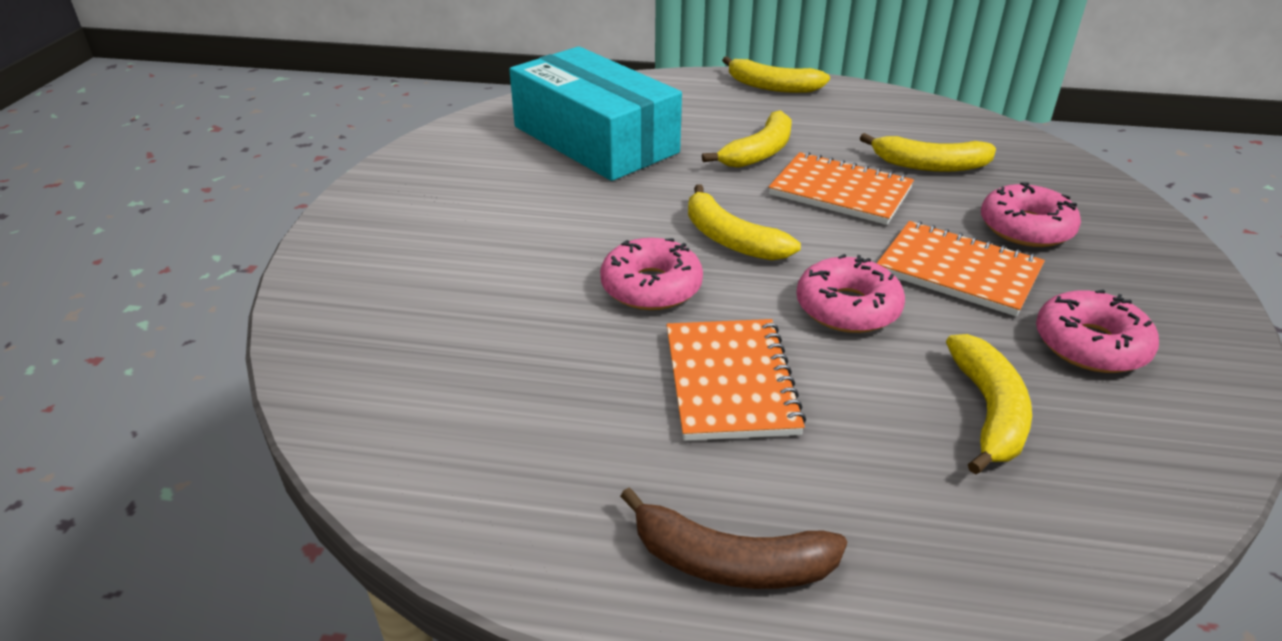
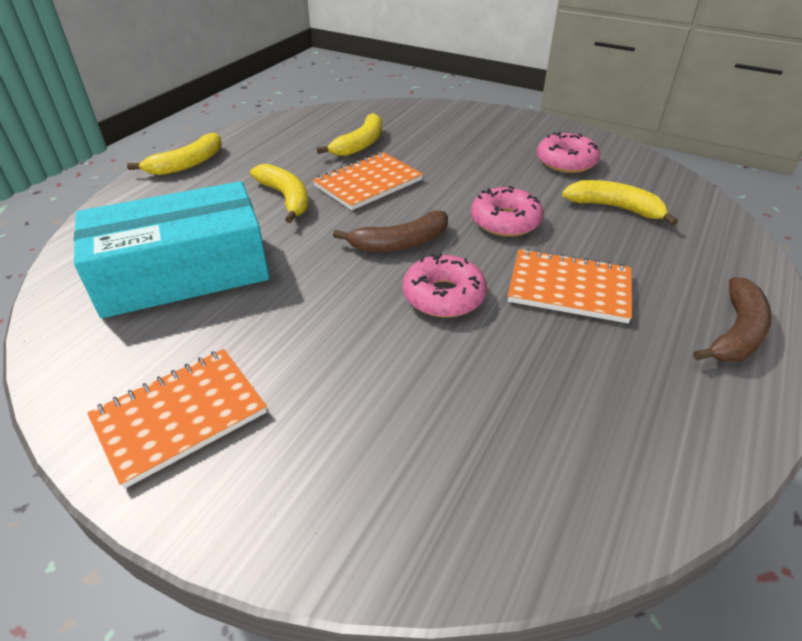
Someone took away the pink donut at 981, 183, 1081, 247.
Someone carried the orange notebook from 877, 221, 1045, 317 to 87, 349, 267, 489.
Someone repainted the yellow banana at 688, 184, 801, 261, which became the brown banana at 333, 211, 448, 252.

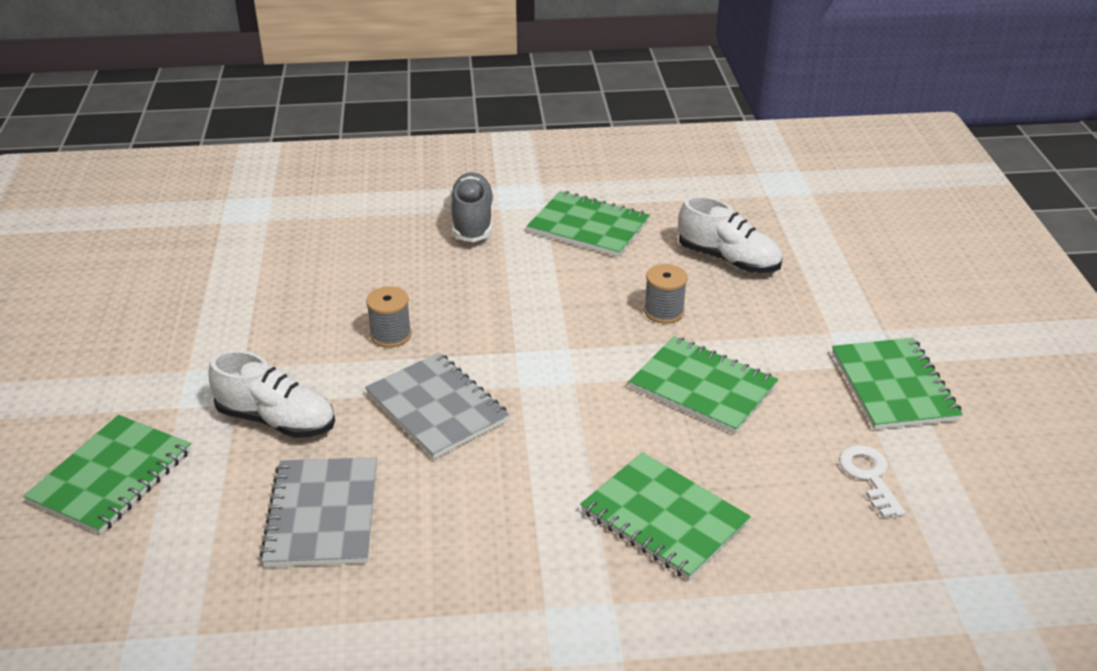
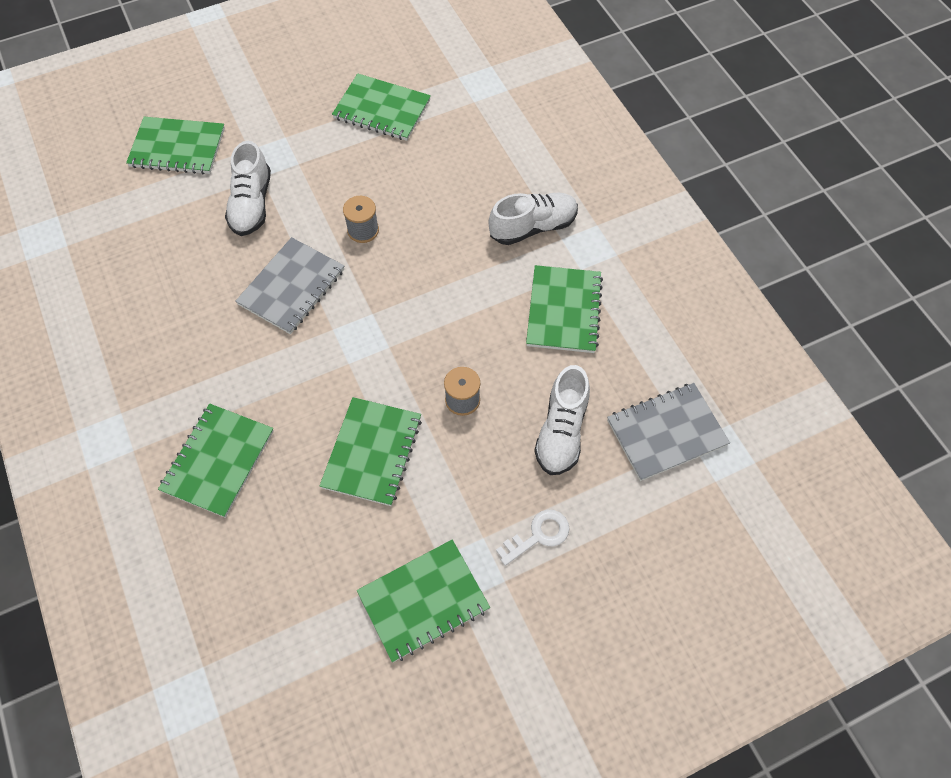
Someone put down the green notebook at 332, 73, 431, 141.
Someone carried the grey notebook from 260, 457, 377, 567 to 607, 383, 730, 481.
Someone carried the white key from 839, 445, 906, 518 to 496, 509, 570, 566.
Someone repainted the grey shoe at 450, 172, 494, 242, which became the white shoe at 488, 193, 578, 245.

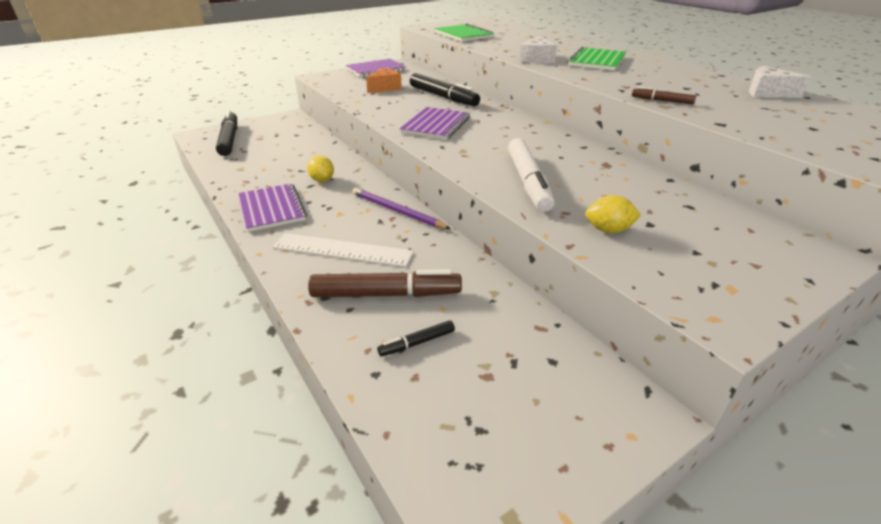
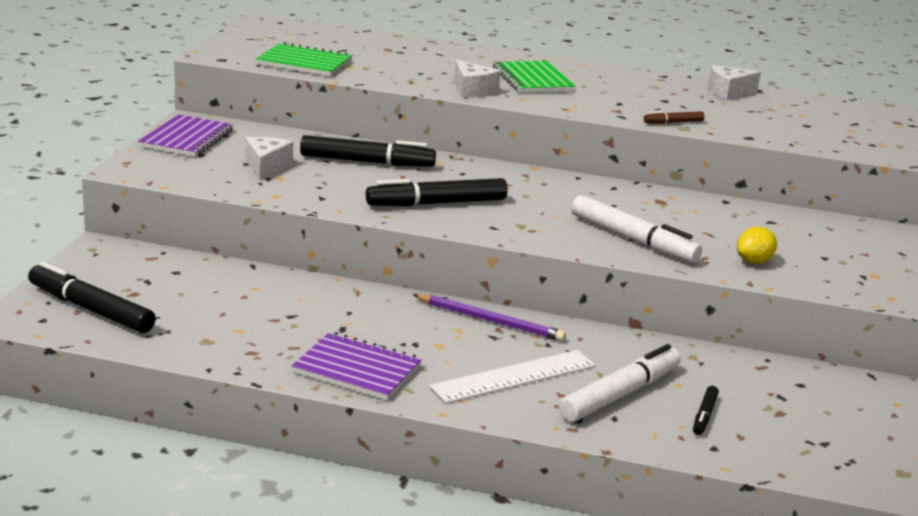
Someone took away the yellow lemon at 307, 155, 334, 182.
Someone swapped the purple notebook at 400, 107, 470, 140 for the black marker at 366, 178, 508, 206.
Someone repainted the brown marker at 308, 269, 462, 297, which became the white marker at 559, 344, 681, 422.
Someone repainted the orange cheese at 366, 68, 402, 93, which became the white cheese at 245, 137, 293, 180.
Someone rotated the purple pencil at 352, 187, 450, 229 by 150 degrees counterclockwise.

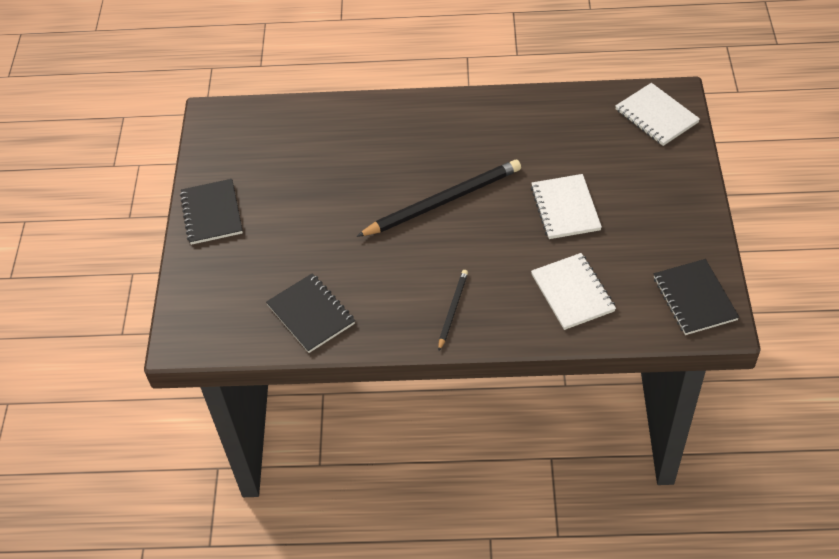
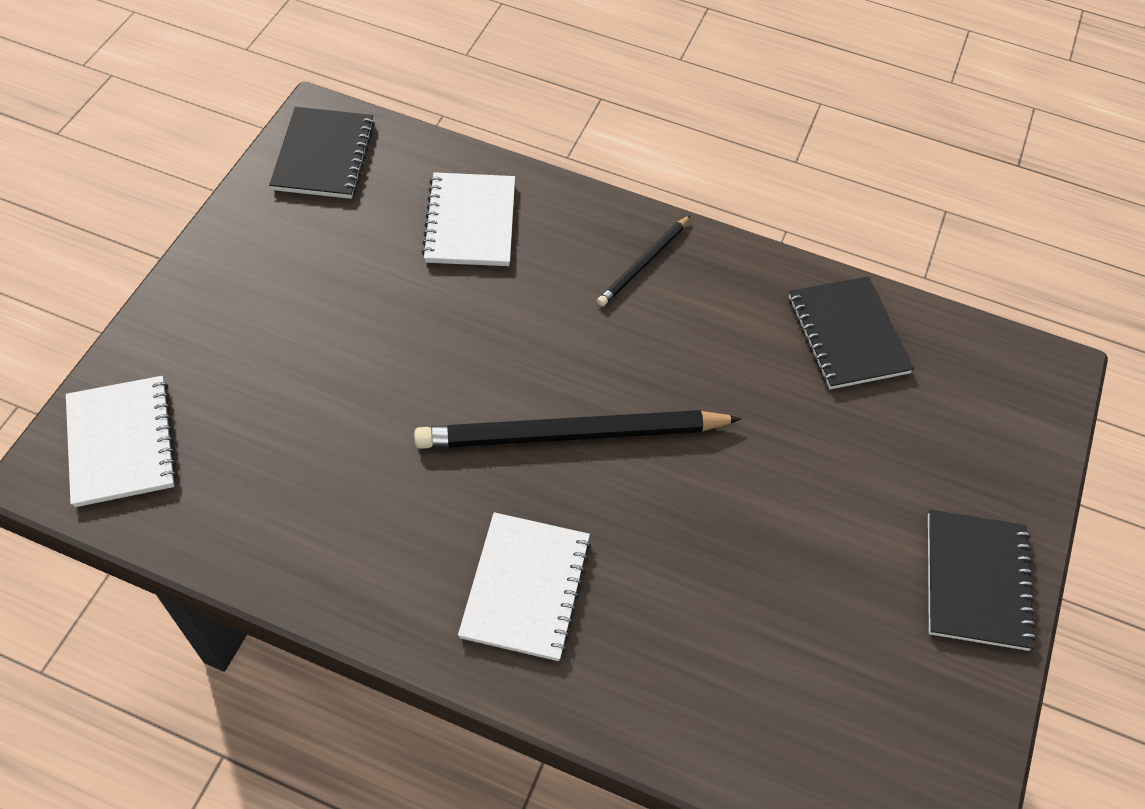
Someone carried the white notebook from 531, 174, 602, 239 to 458, 512, 591, 661.

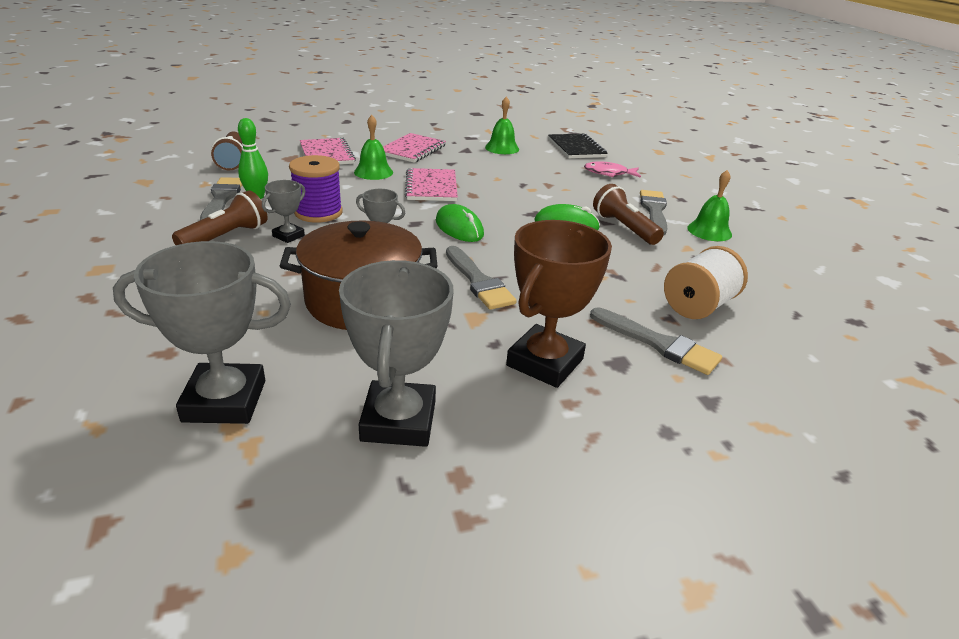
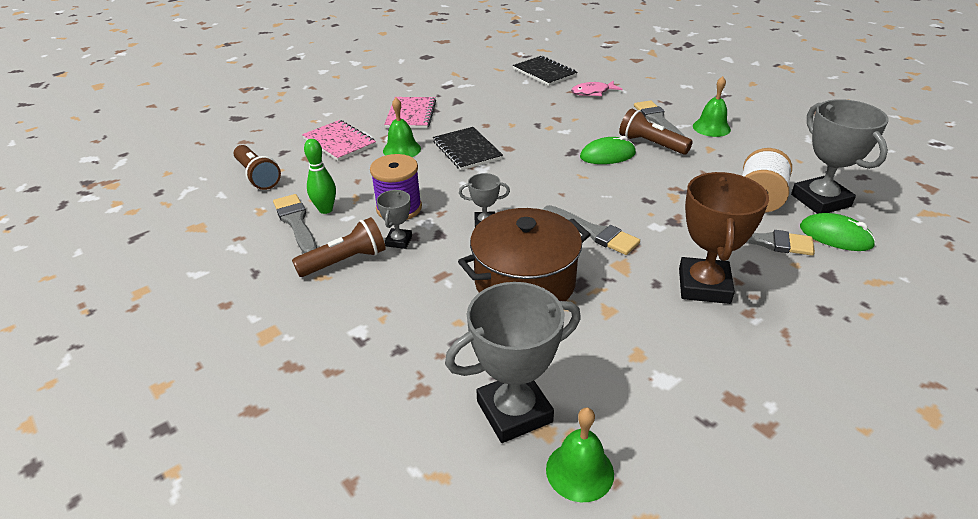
Someone carried the grey trophy from 339, 260, 454, 447 to 791, 99, 889, 214.
Someone carried the green mouse from 436, 204, 484, 242 to 800, 213, 876, 251.
Someone carried the green bell from 485, 96, 519, 154 to 546, 407, 614, 502.
Someone repainted the pink notebook at 405, 168, 458, 201, which became the black notebook at 433, 127, 503, 170.
Someone rotated the brown flashlight at 172, 190, 267, 245 by 45 degrees clockwise.

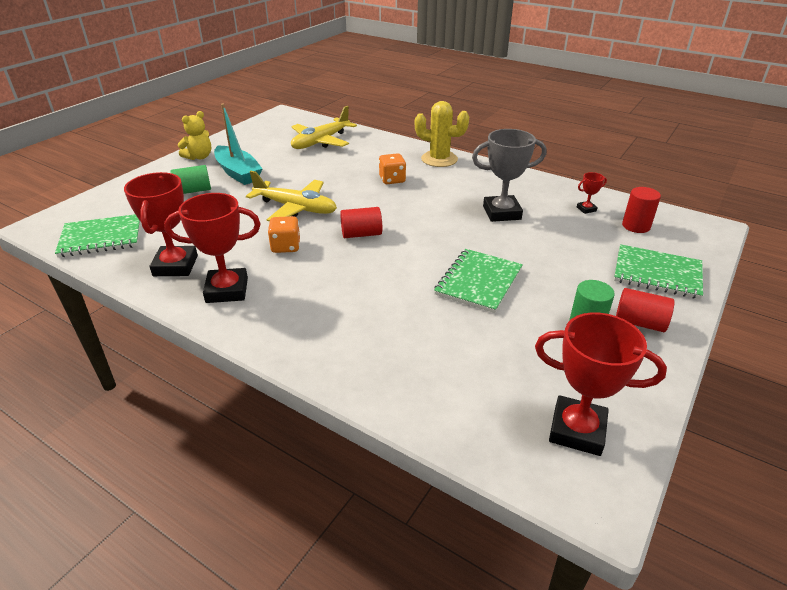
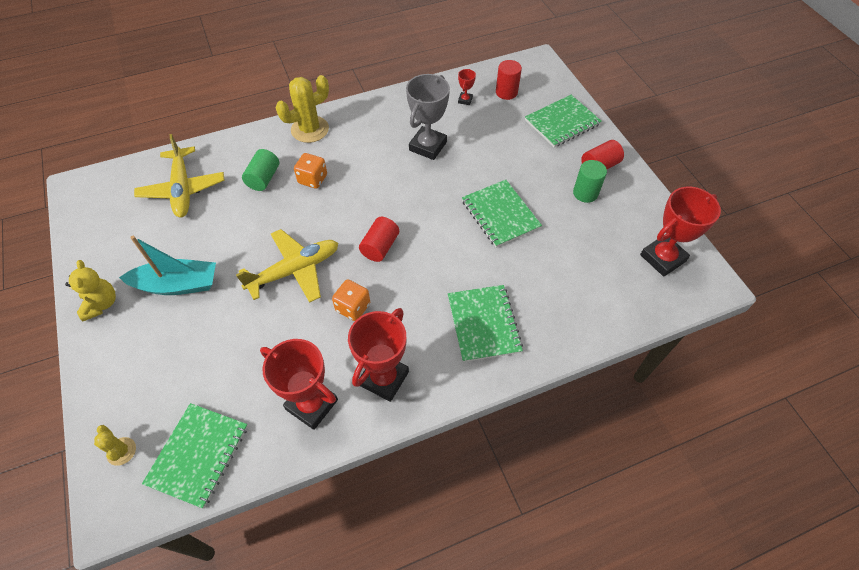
Someone put down the yellow cactus at 94, 425, 136, 466.
Someone put down the green notebook at 448, 285, 523, 362.
Someone carried the green cylinder from 170, 165, 211, 194 to 242, 149, 279, 191.

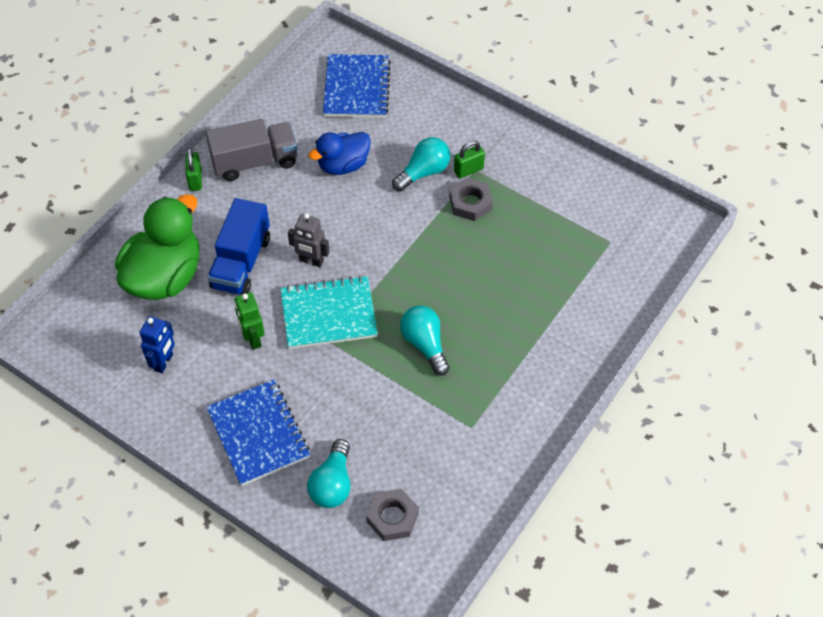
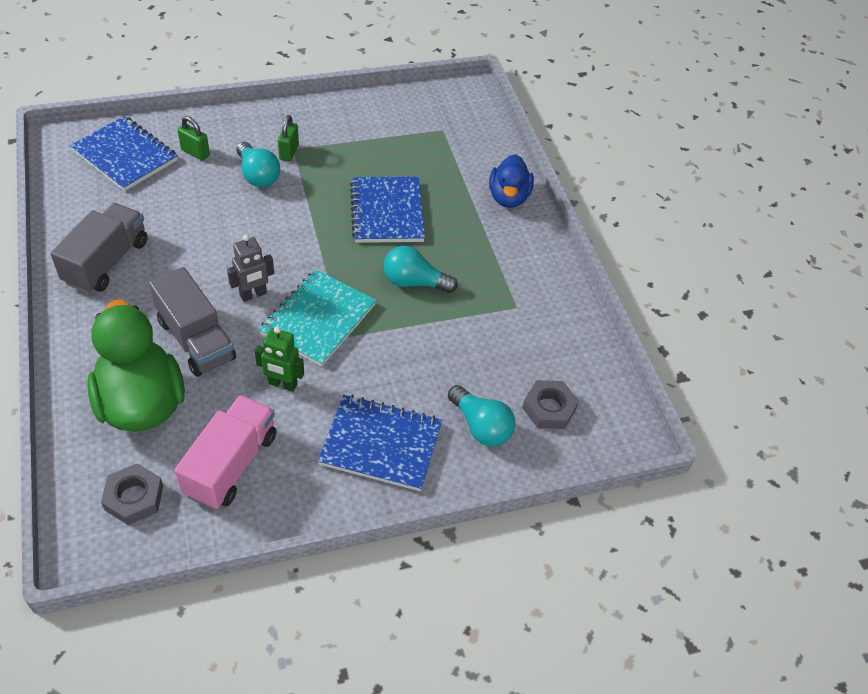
Someone put down the blue notebook at 350, 177, 425, 243.
Someone carried the green padlock from 185, 148, 202, 191 to 177, 116, 210, 161.
Someone carried the blue duck from 308, 132, 371, 175 to 489, 154, 534, 208.
Someone carried the grey nut from 449, 178, 493, 221 to 101, 463, 163, 525.
Someone swapped the blue robot at 140, 316, 175, 373 for the pink truck at 174, 395, 277, 509.
Someone repainted the blue truck at 208, 198, 270, 295, which became the grey truck at 149, 267, 236, 377.
Someone rotated the turquoise light bulb at 392, 137, 450, 191 by 150 degrees clockwise.

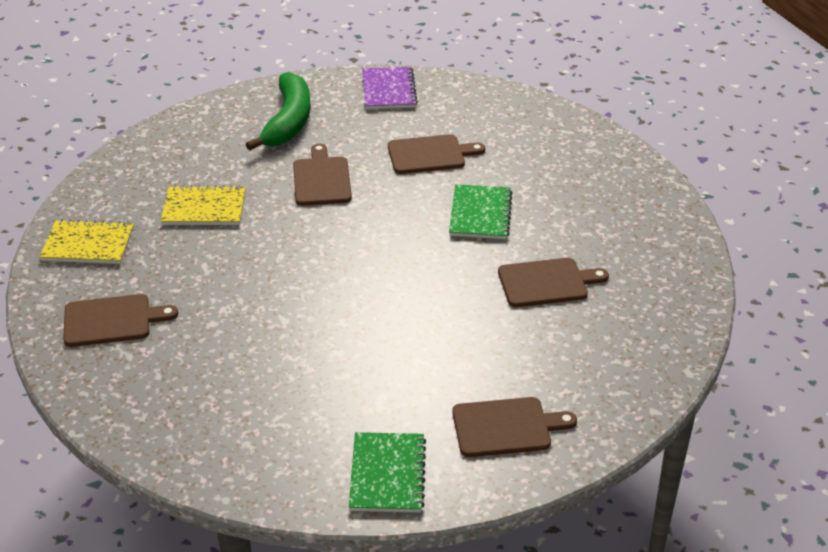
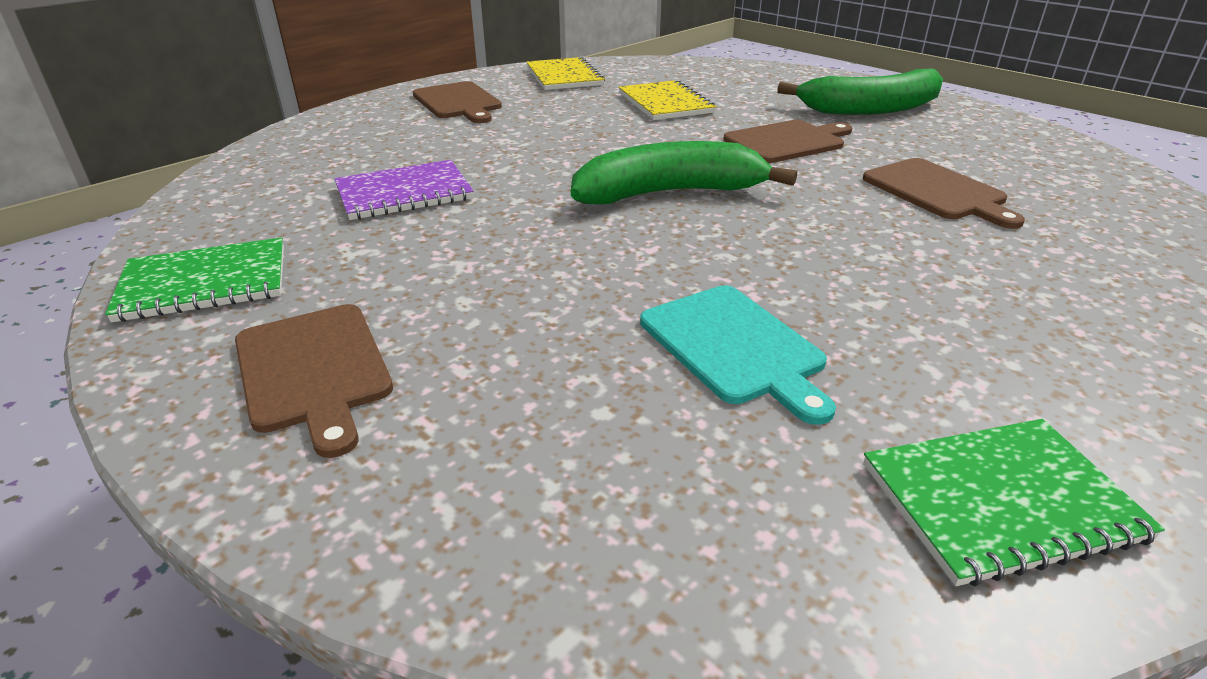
Someone put down the green banana at 571, 141, 797, 204.
Someone carried the purple notebook from 362, 67, 418, 109 to 334, 160, 474, 220.
Someone carried the green notebook from 449, 184, 512, 239 to 863, 419, 1165, 587.
Someone repainted the brown cutting board at 498, 258, 609, 307, which became the turquoise cutting board at 640, 285, 836, 425.

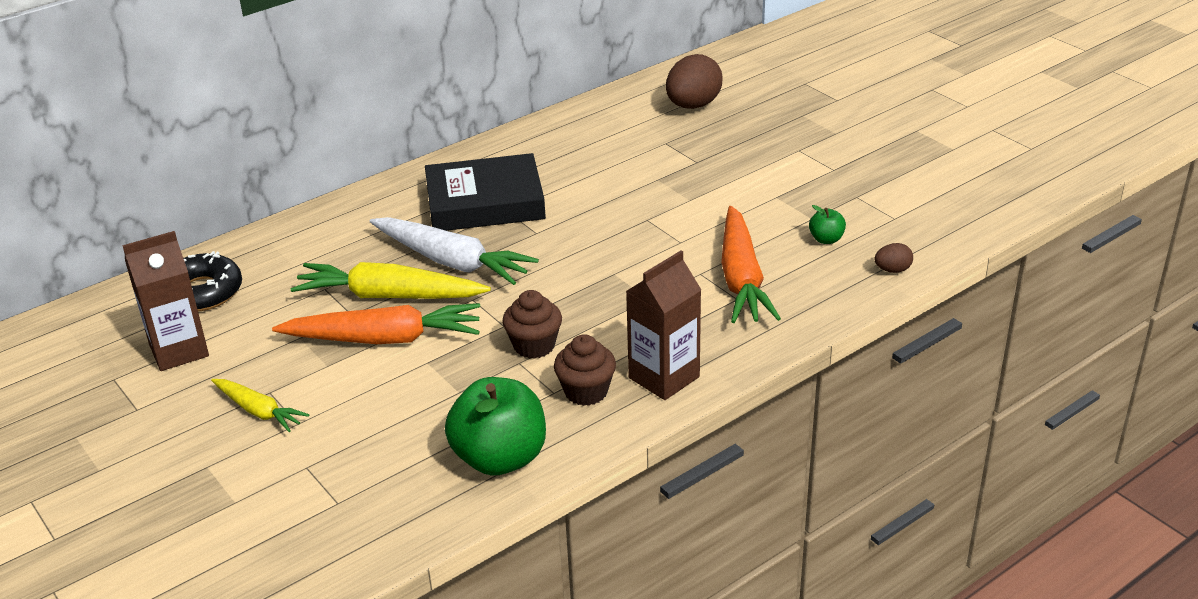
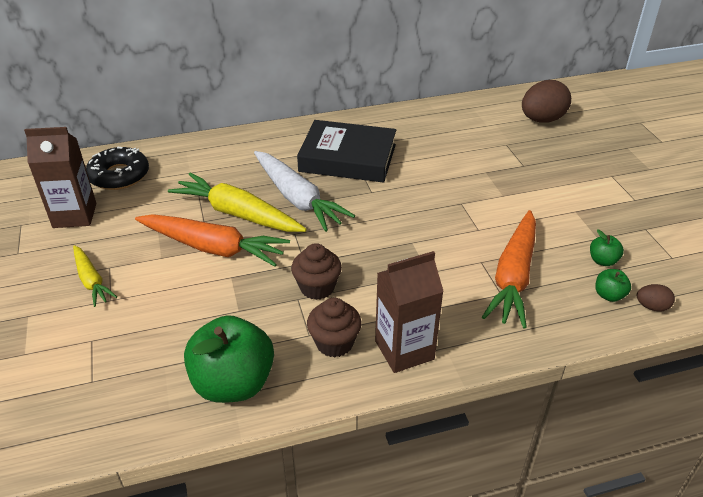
Someone put down the green apple at 595, 269, 631, 302.

